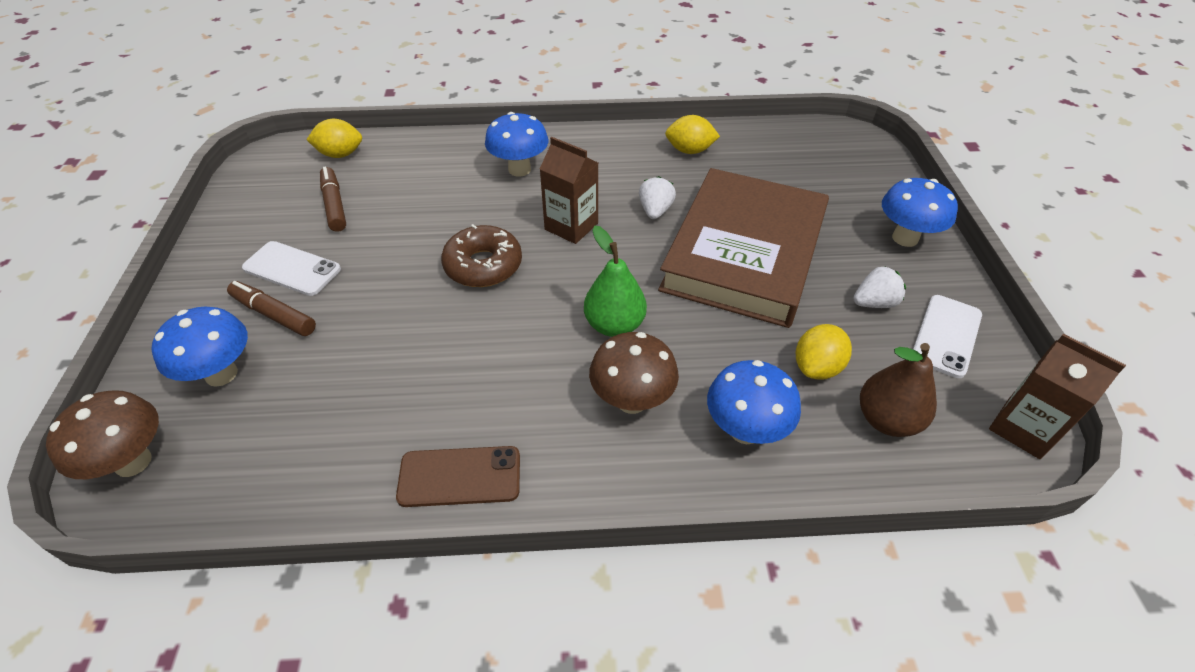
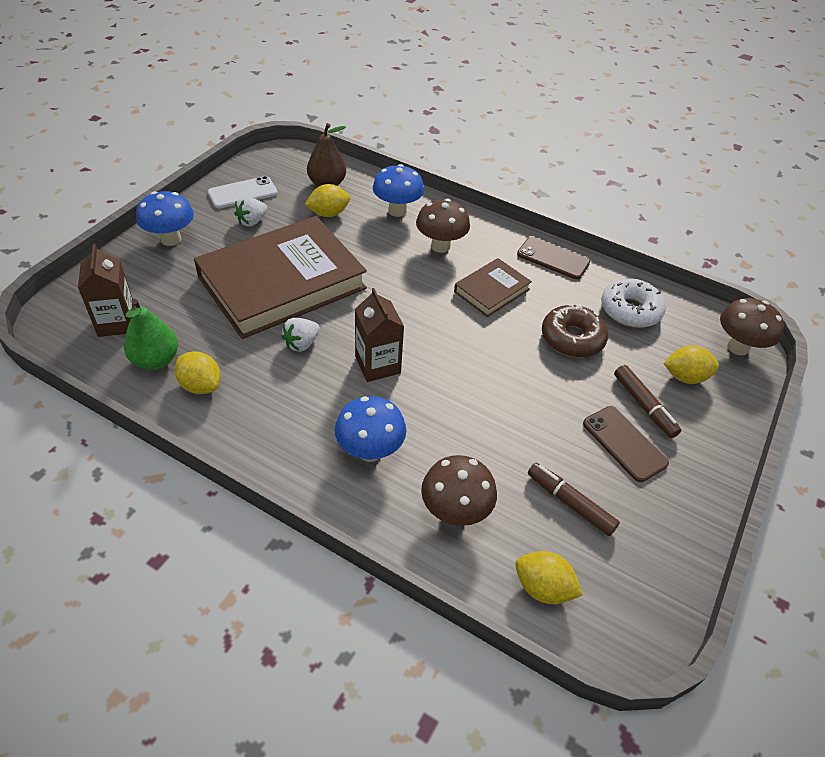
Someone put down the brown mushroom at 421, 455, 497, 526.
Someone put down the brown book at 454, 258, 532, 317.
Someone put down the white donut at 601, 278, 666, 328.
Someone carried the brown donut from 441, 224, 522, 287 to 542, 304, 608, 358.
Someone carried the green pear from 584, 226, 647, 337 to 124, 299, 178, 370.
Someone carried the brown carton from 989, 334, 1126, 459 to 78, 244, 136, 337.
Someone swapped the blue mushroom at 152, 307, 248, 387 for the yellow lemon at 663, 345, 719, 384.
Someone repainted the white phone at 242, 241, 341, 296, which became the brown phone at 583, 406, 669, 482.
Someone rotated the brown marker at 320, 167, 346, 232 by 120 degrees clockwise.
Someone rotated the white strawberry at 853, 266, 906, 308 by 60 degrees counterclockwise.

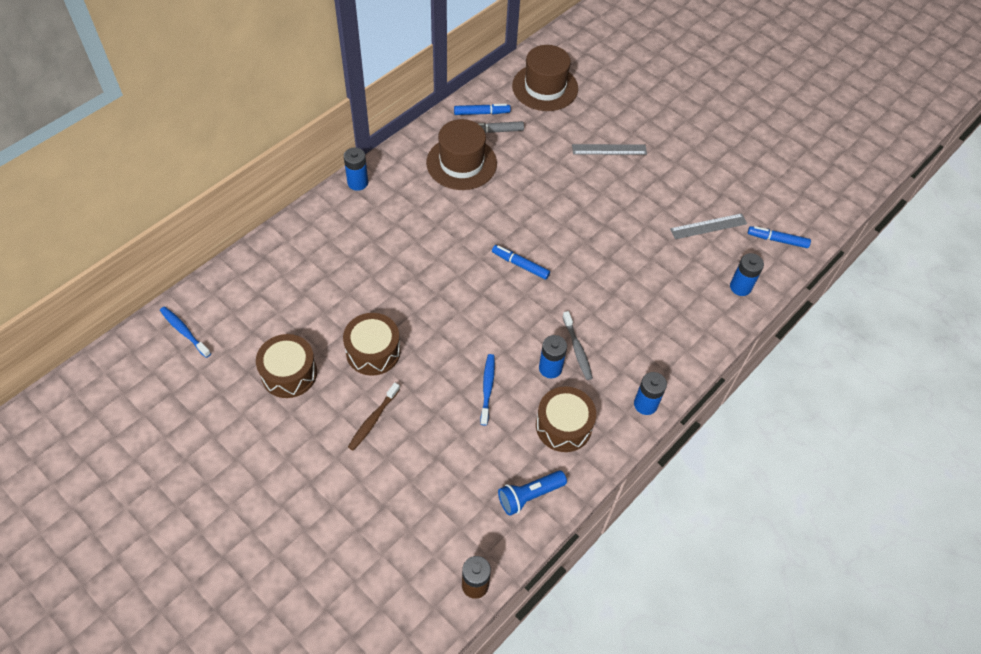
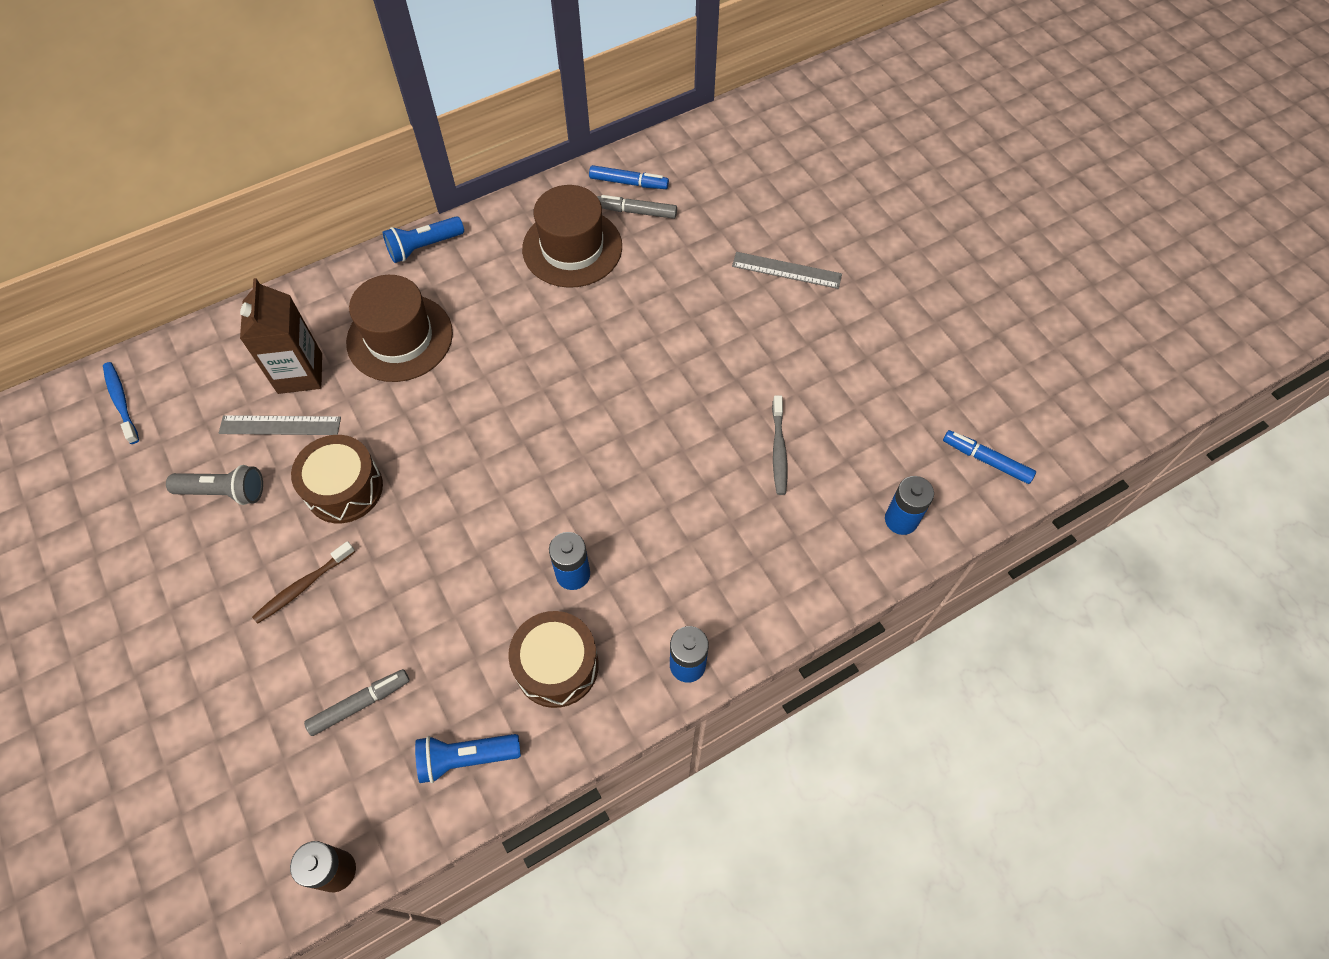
Someone took away the blue toothbrush at 480, 354, 495, 425.
Someone took away the blue marker at 492, 245, 550, 280.
Someone put down the brown carton at 240, 278, 322, 394.
Someone put down the grey marker at 304, 669, 410, 736.
Someone carried the brown hat from 512, 45, 578, 111 to 346, 275, 453, 382.
Someone carried the grey toothbrush from 562, 311, 593, 380 to 772, 395, 787, 495.
Someone carried the grey ruler from 670, 213, 747, 239 to 219, 415, 341, 435.
Someone swapped the brown drum at 256, 334, 317, 398 for the grey flashlight at 166, 465, 263, 505.
Someone swapped the blue battery at 344, 147, 368, 191 for the blue flashlight at 383, 216, 464, 263.

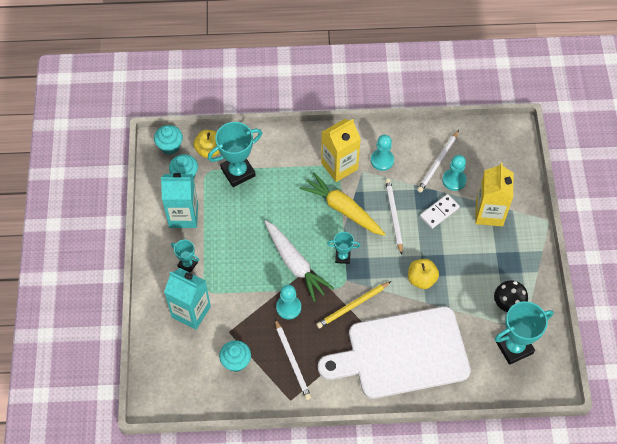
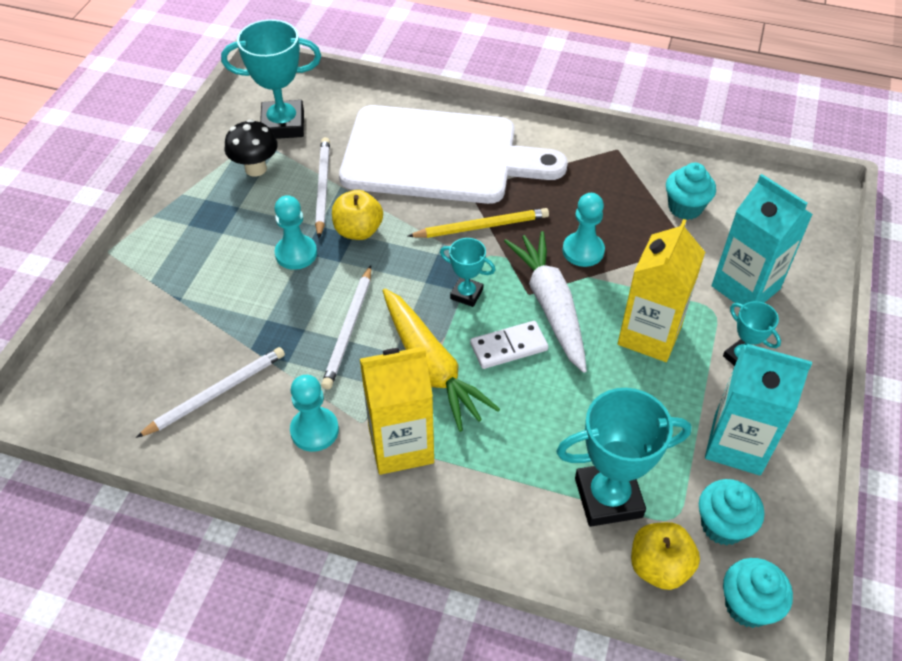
Someone carried the white pencil from 275, 319, 311, 400 to 315, 137, 330, 238.
Someone carried the white domino from 420, 194, 460, 229 to 470, 321, 548, 369.
Someone carried the turquoise pawn from 442, 155, 466, 191 to 274, 195, 317, 270.
Someone carried the yellow carton from 475, 163, 513, 226 to 618, 219, 705, 362.

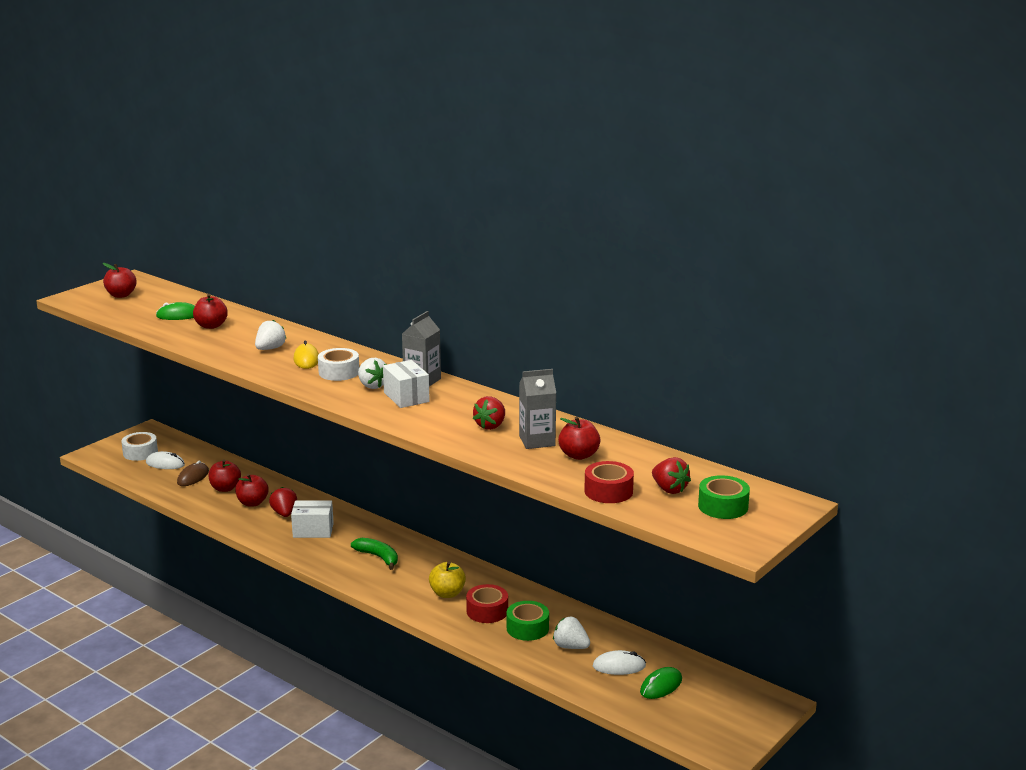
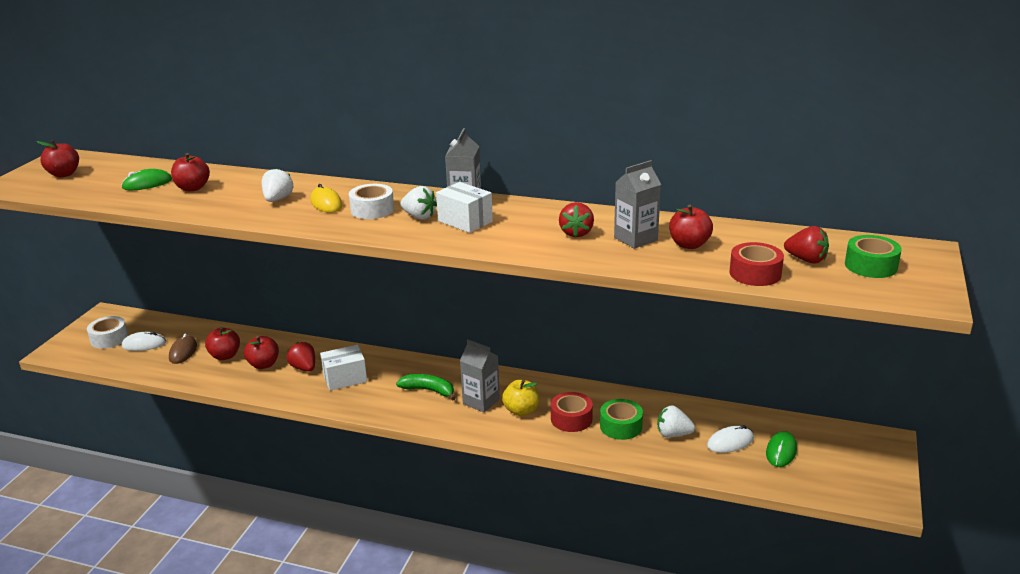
Someone put down the grey carton at 460, 340, 500, 412.

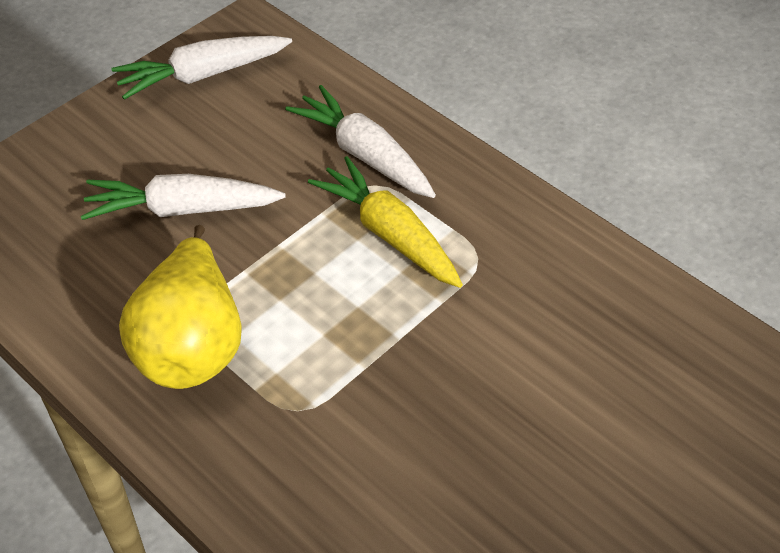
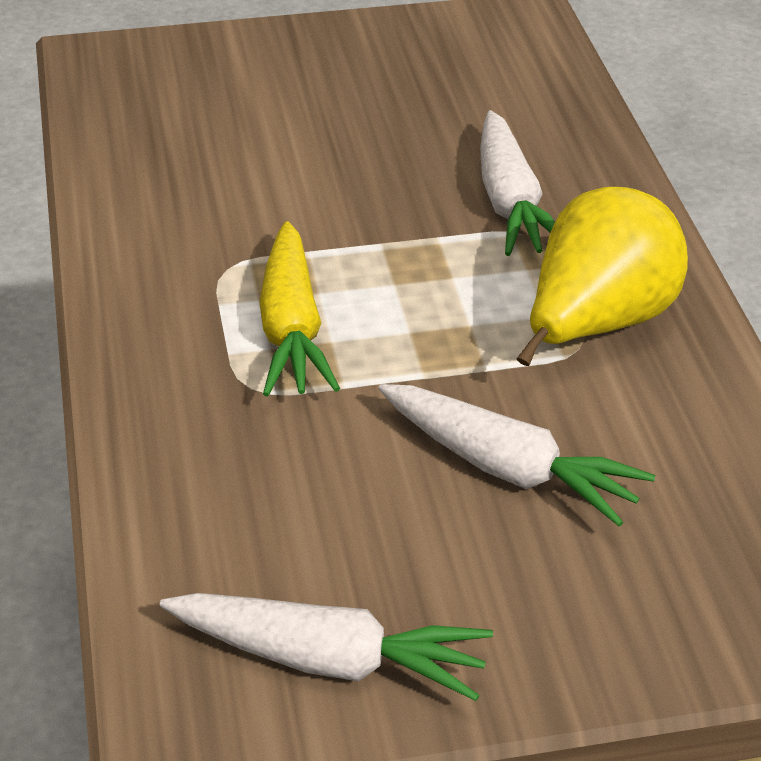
Someone carried the white carrot from 285, 85, 436, 198 to 480, 110, 555, 256.

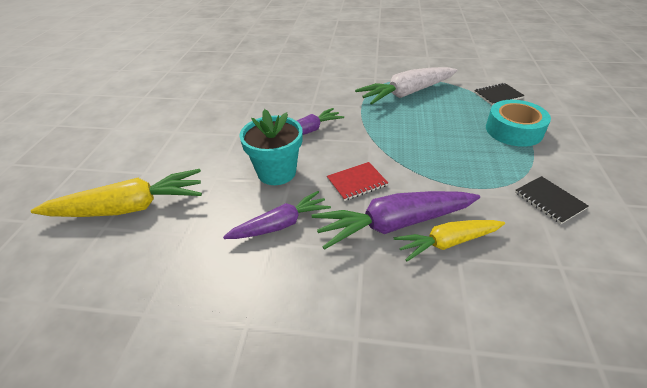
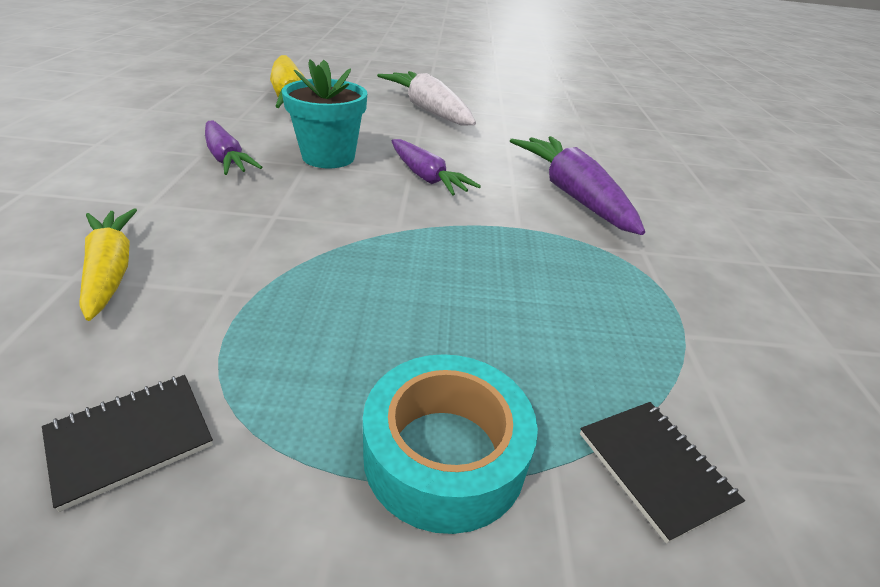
Someone took away the red notebook at 327, 162, 388, 201.
Someone carried the purple carrot from 312, 191, 480, 250 to 510, 136, 645, 235.
Someone carried the white carrot from 355, 67, 457, 105 to 377, 71, 476, 126.

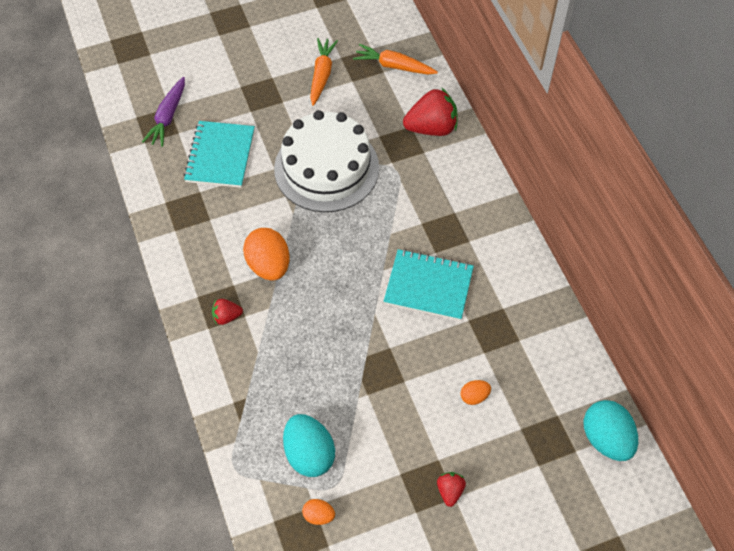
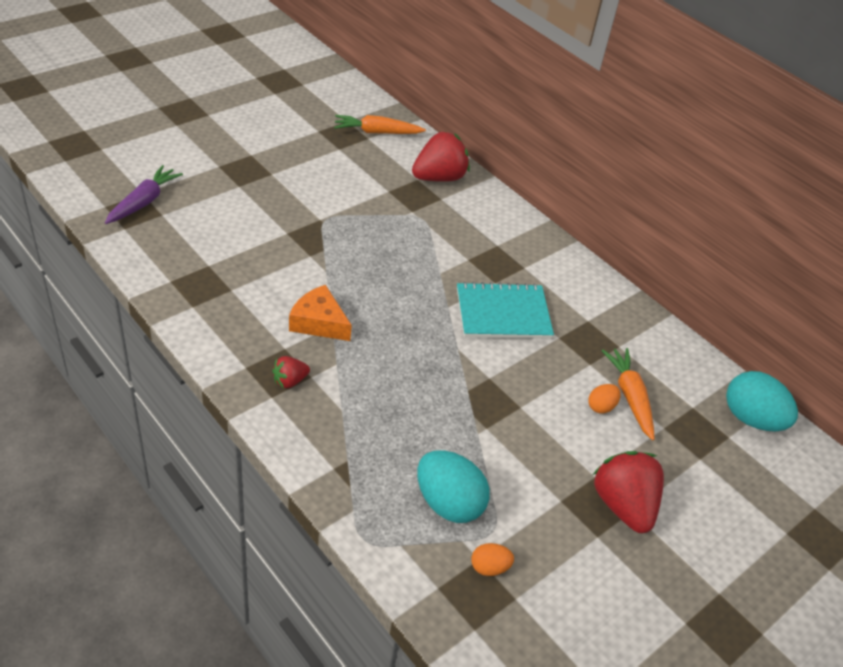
Someone took away the turquoise notebook at 184, 121, 255, 188.
Someone took away the white cake at 274, 110, 379, 212.
Someone carried the orange carrot from 310, 38, 338, 106 to 602, 348, 655, 441.
Someone swapped the orange egg at 243, 228, 289, 281 for the orange cheese at 289, 285, 352, 341.
Someone rotated the purple carrot at 142, 77, 185, 147 by 150 degrees counterclockwise.
Someone scaled the red strawberry at 437, 472, 466, 507 by 1.98.

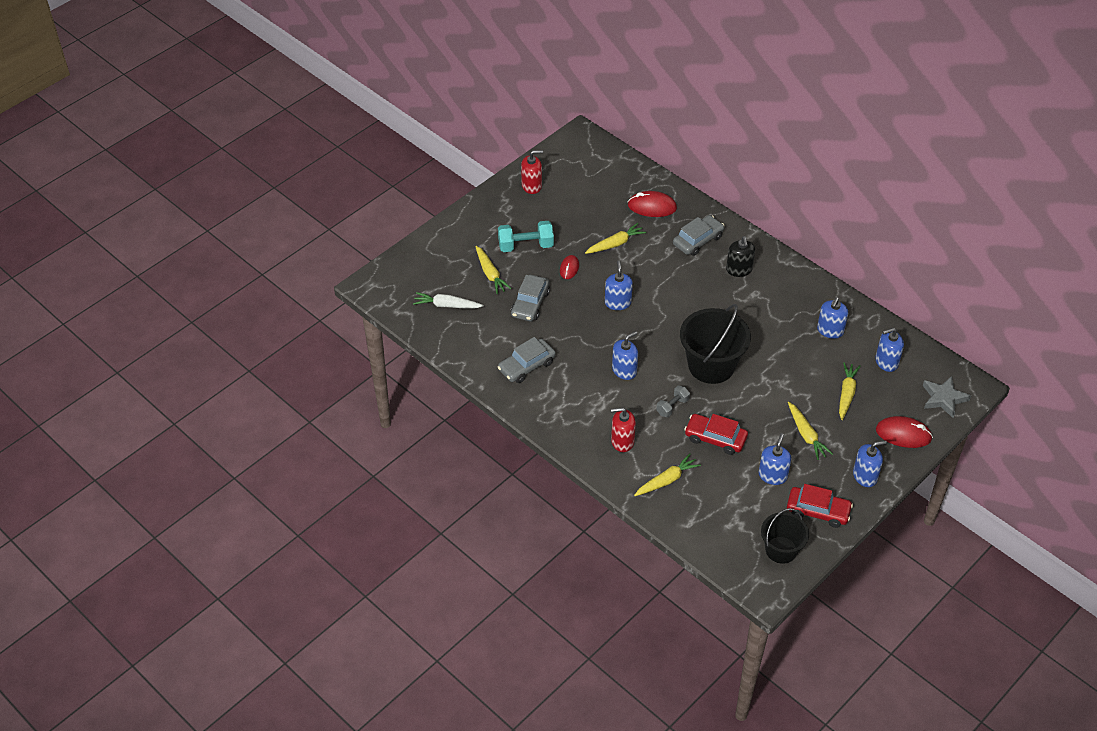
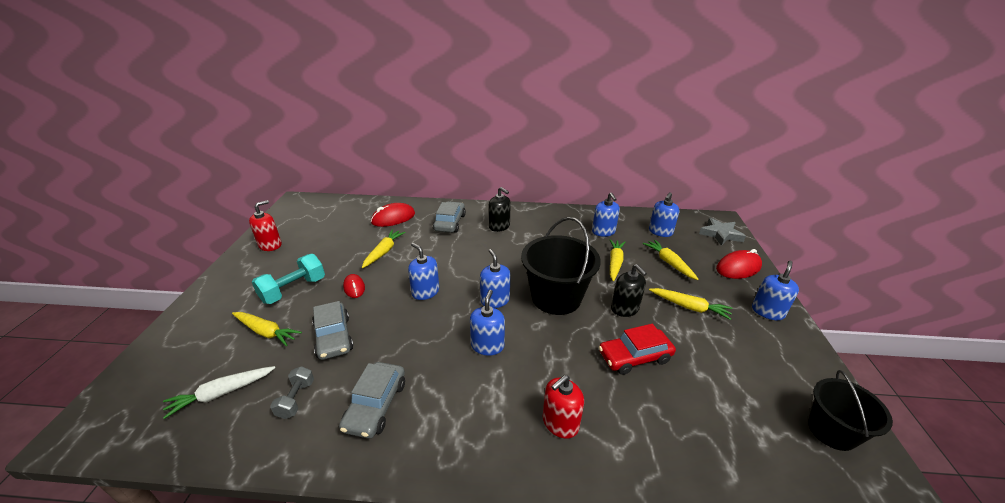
Someone took away the red car at 787, 484, 853, 528.
Someone put down the black soap dispenser at 611, 264, 647, 317.
Someone carried the yellow carrot from 634, 454, 701, 496 to 610, 239, 625, 281.
Someone carried the grey dumbbell from 656, 386, 690, 417 to 270, 366, 314, 419.
Someone carried the blue soap dispenser from 758, 433, 791, 485 to 480, 249, 510, 308.

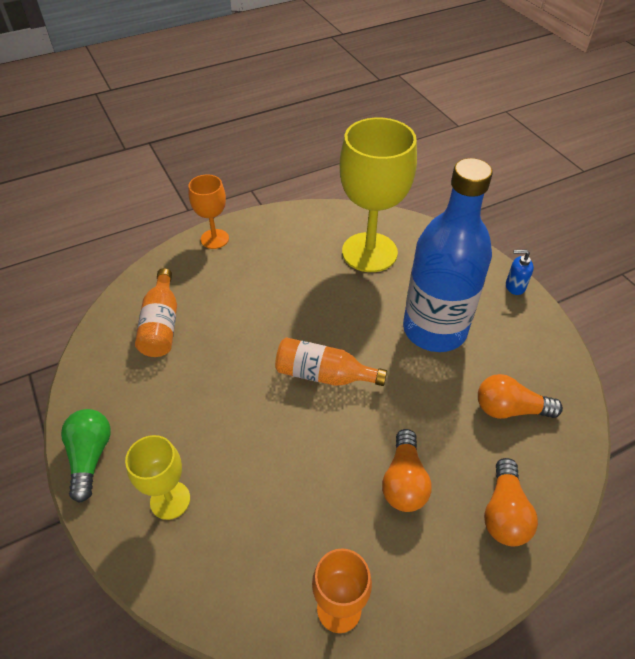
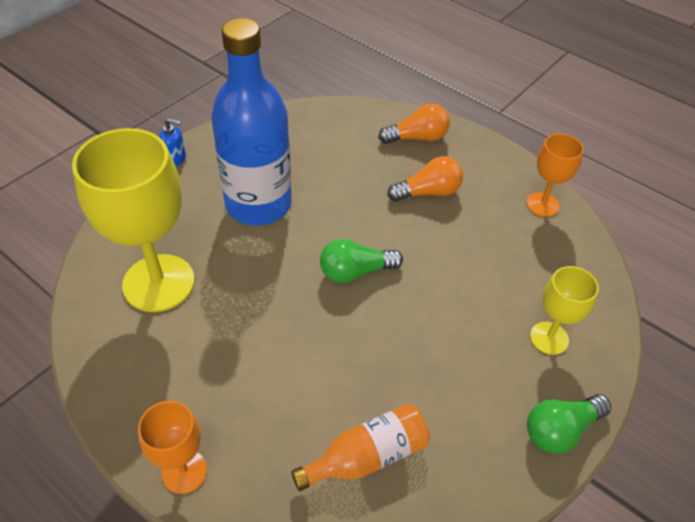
Someone took away the orange light bulb at 478, 374, 563, 419.
Someone swapped the orange bottle at 275, 338, 387, 386 for the green light bulb at 320, 239, 403, 283.
Someone rotated the blue soap dispenser at 506, 249, 534, 295 by 60 degrees counterclockwise.

